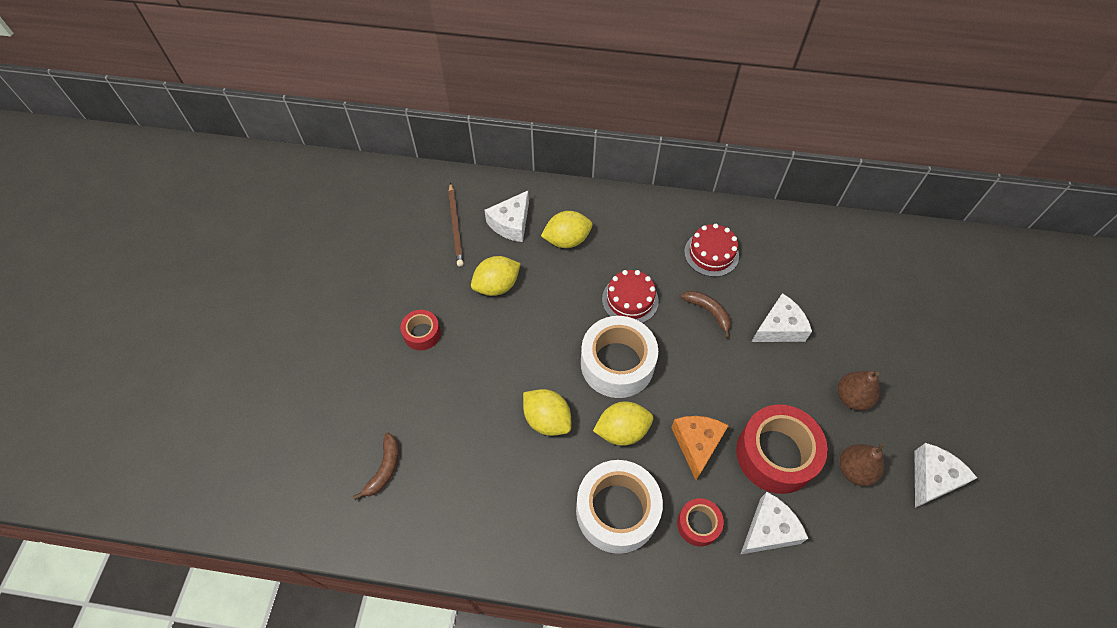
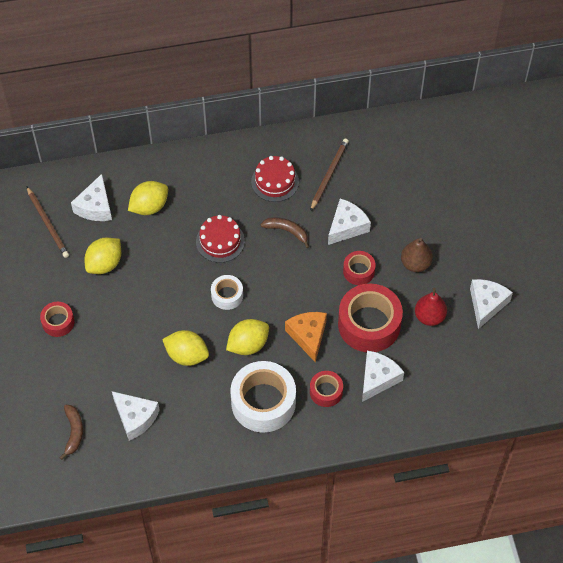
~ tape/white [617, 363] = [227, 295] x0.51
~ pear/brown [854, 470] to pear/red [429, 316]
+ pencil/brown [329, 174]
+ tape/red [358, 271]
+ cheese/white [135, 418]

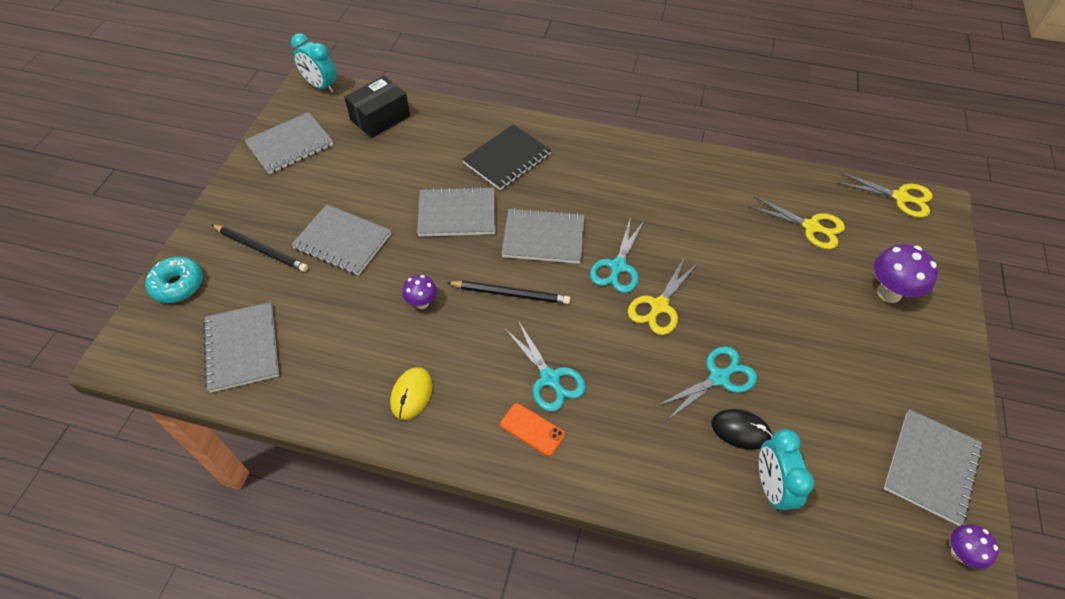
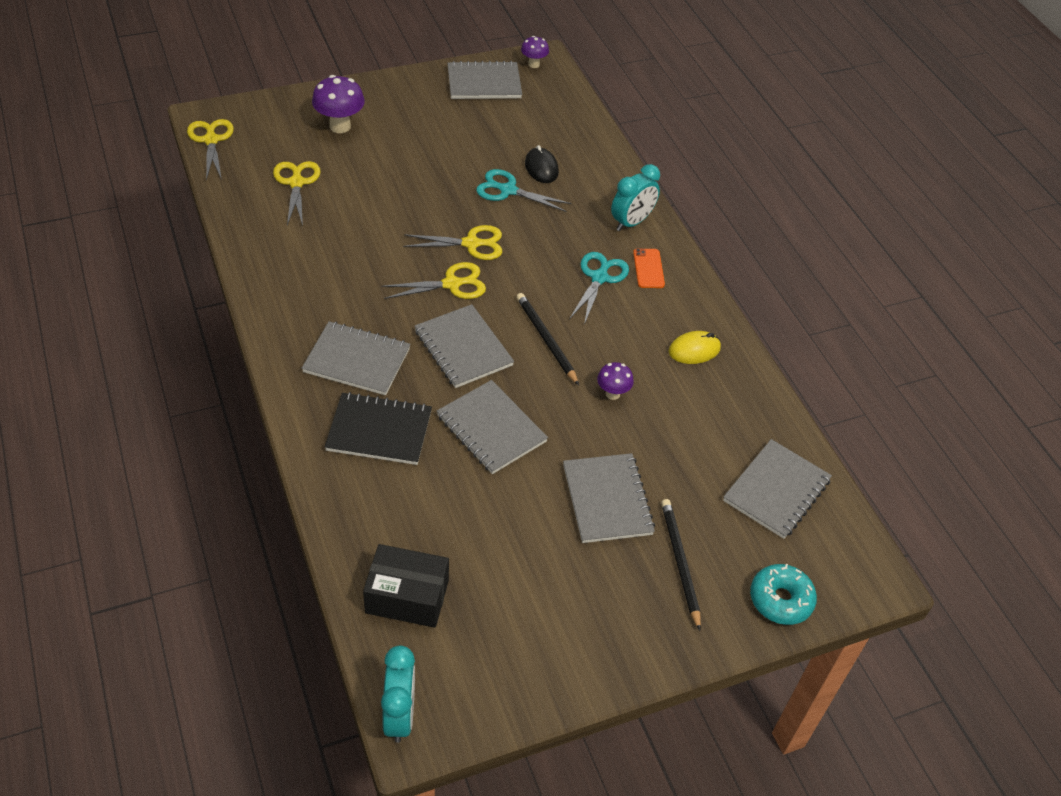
~ notebook/grey [290, 145] to [357, 360]
~ scissors/turquoise [618, 266] to scissors/yellow [451, 284]
~ clock/turquoise [771, 487] to [631, 222]

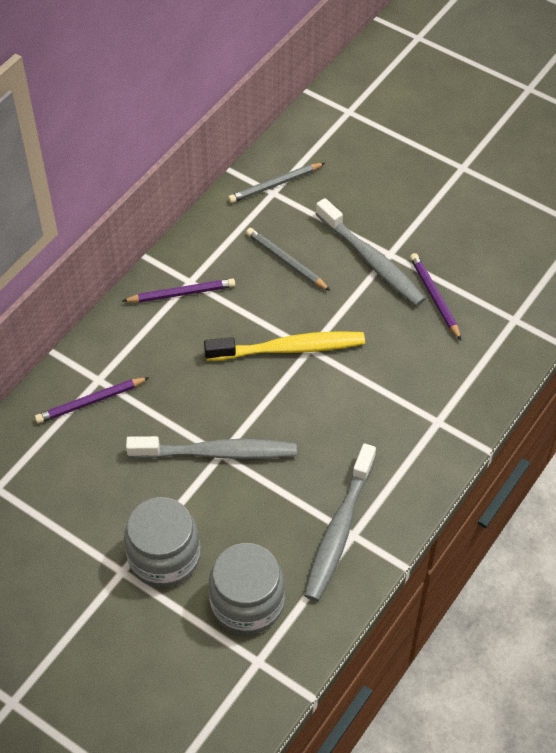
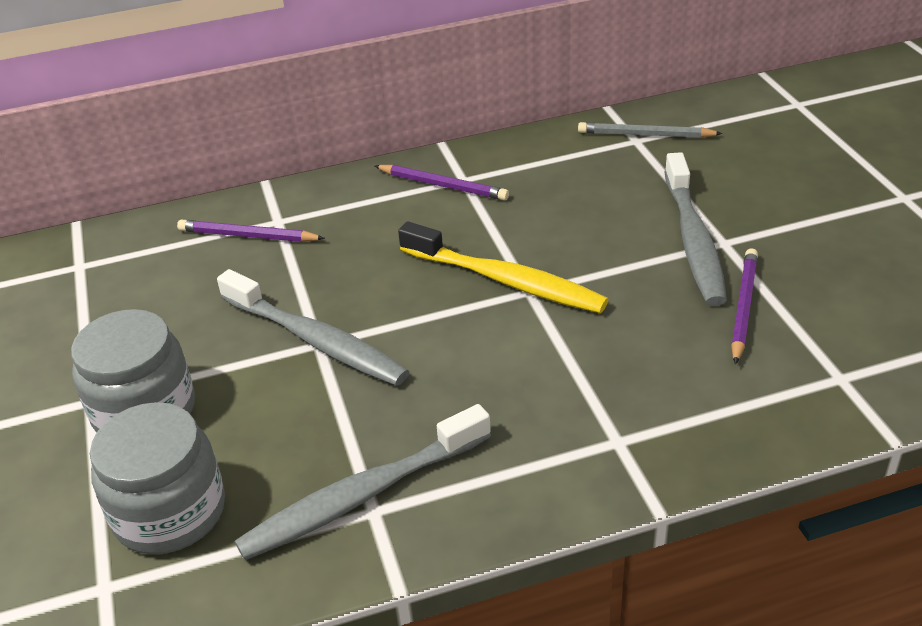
- pencil/grey [286, 261]

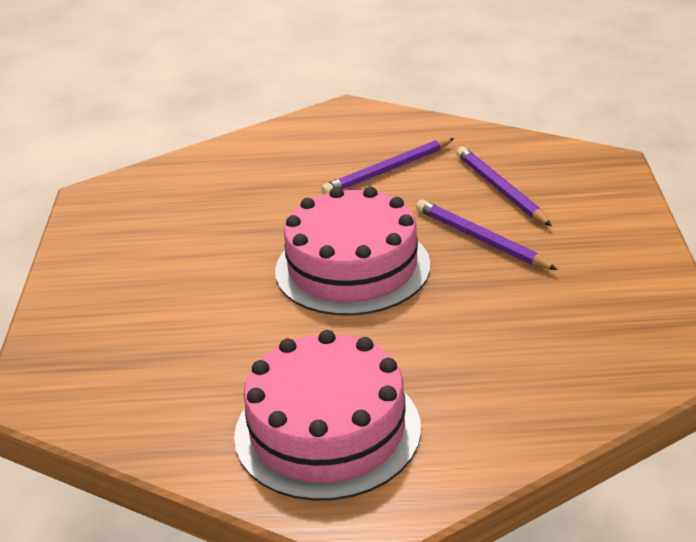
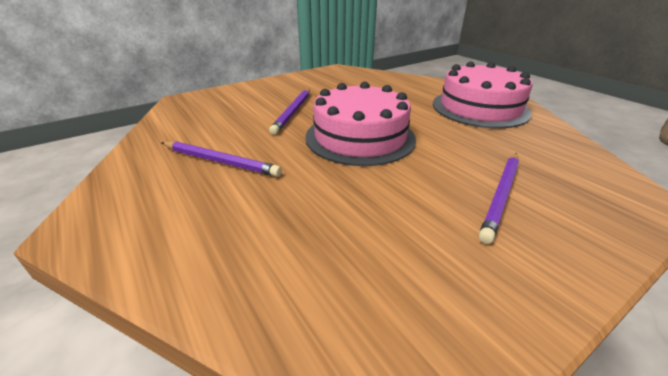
~ pencil/purple [501, 190] to [501, 195]

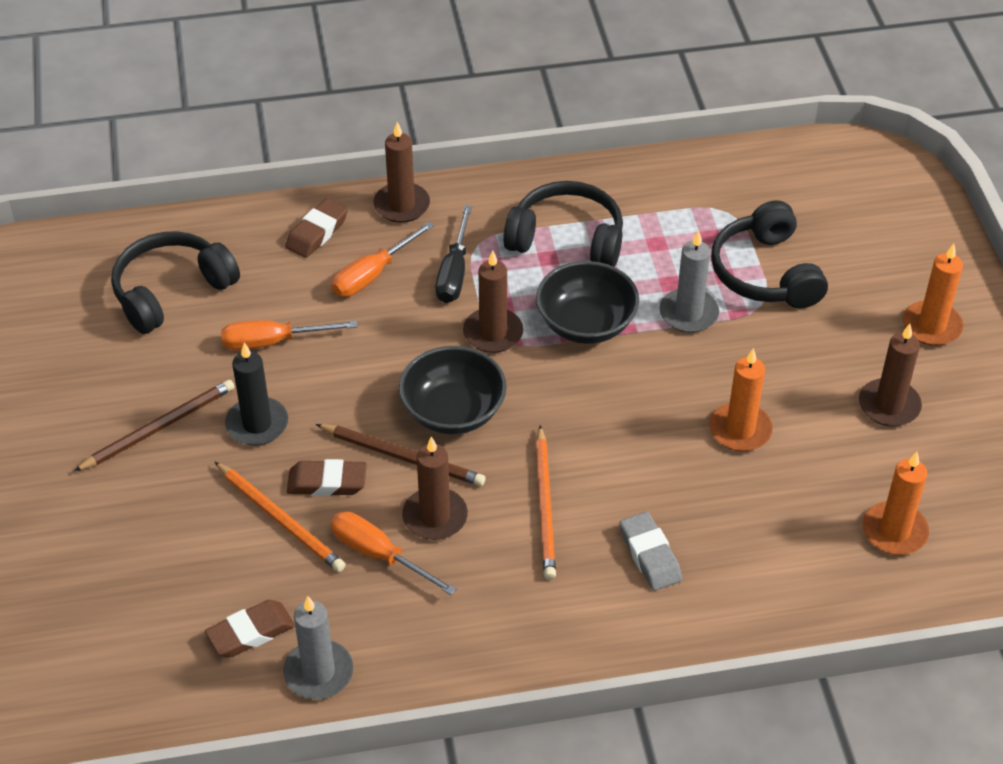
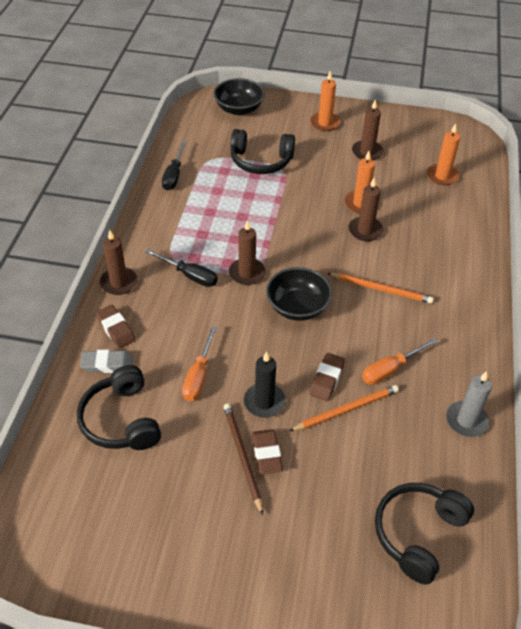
~ headphones/black [567, 239] to [418, 533]
- screwdriver/orange [372, 274]
- candle/grey [688, 313]
~ bowl/black [586, 324] to [239, 109]
- pencil/brown [403, 457]
~ candle/brown [435, 517] to [365, 230]
~ eraser/grey [650, 555] to [107, 364]
~ eraser/brown [251, 633] to [266, 454]
+ screwdriver/black [174, 175]

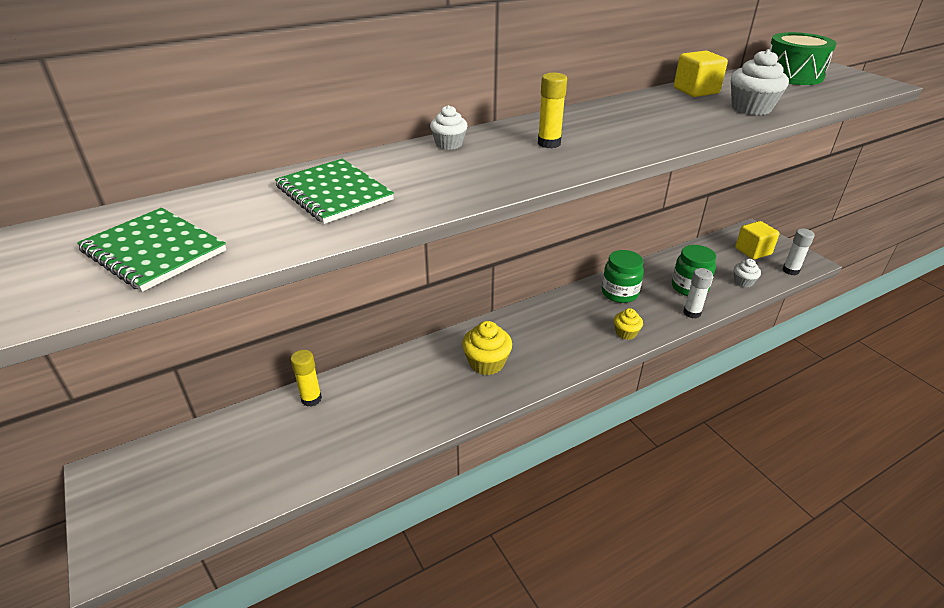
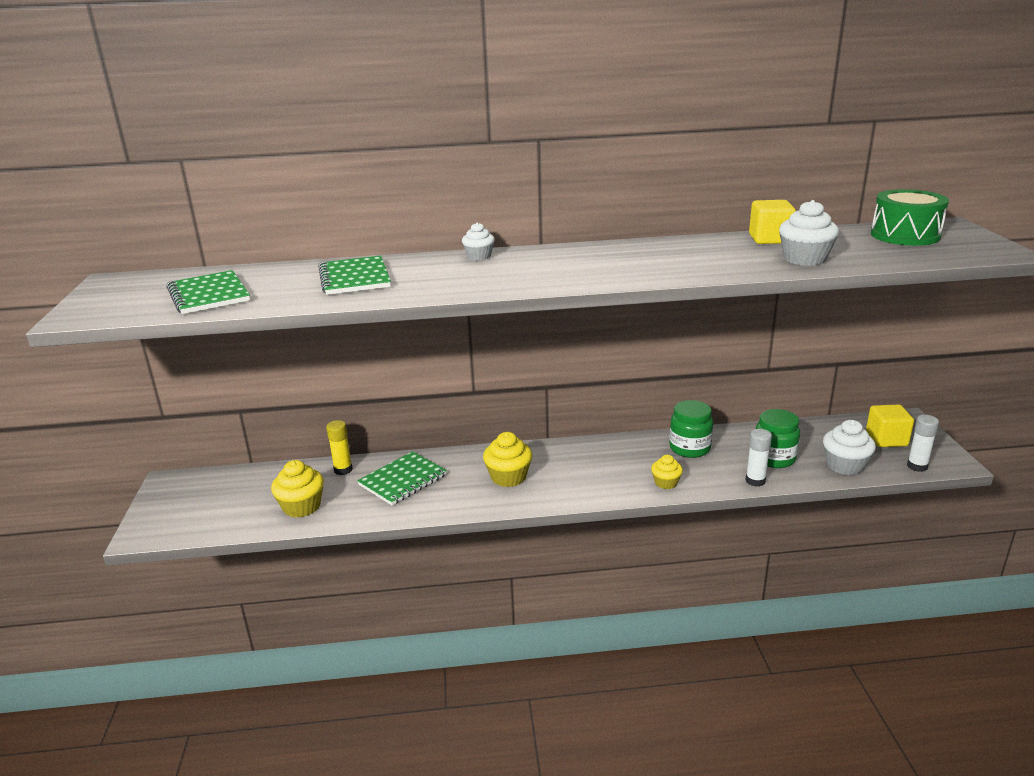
- glue stick/yellow [549, 143]
~ cupcake/white [743, 282] = [844, 465] x1.62
+ notebook/green [403, 480]
+ cupcake/yellow [301, 506]

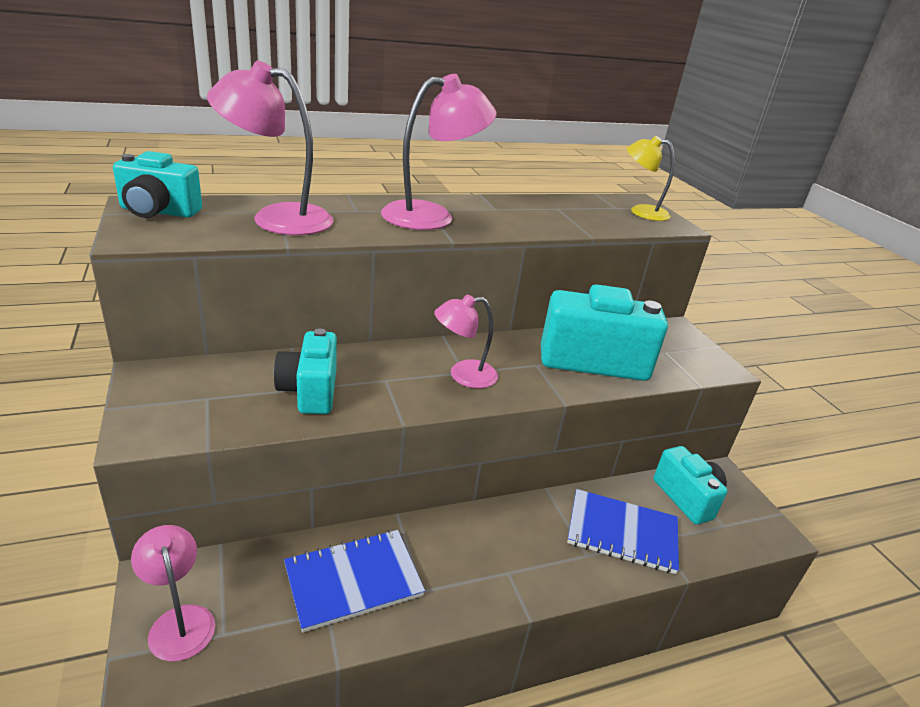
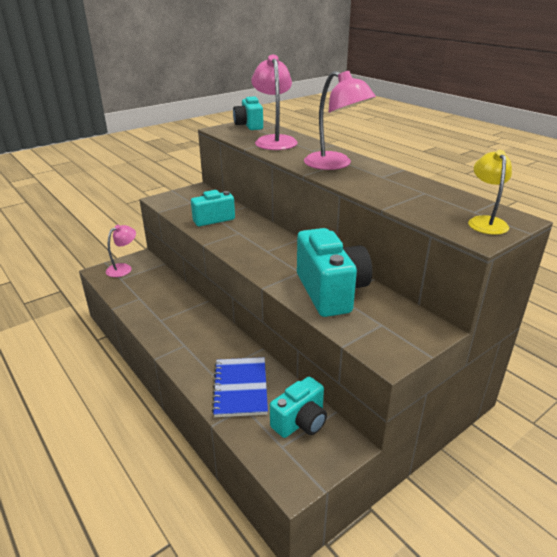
- lamp/pink [463, 375]
- notebook/blue [353, 581]

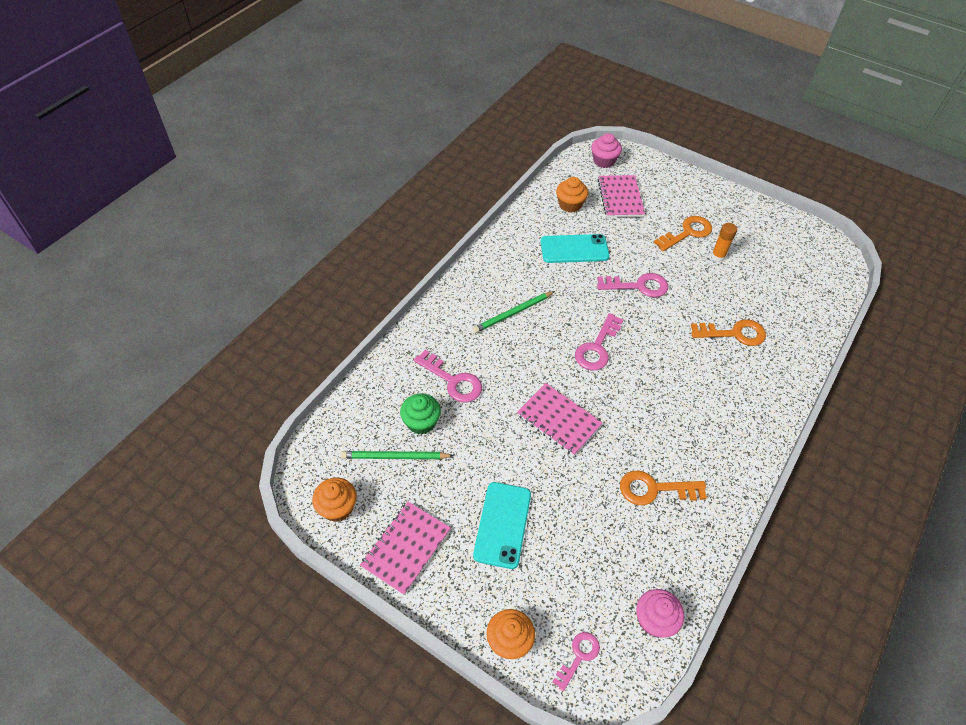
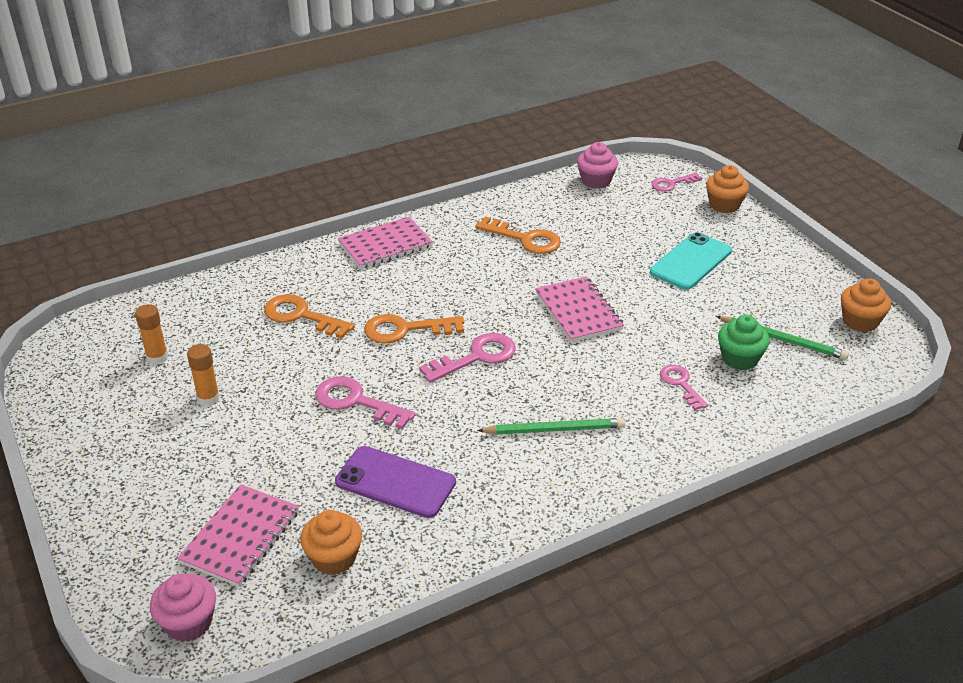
~ key/orange [687, 233] to [405, 330]
~ phone/turquoise [574, 249] to phone/purple [395, 482]
~ key/pink [453, 380] = [680, 384] x0.64
~ notebook/pink [406, 548] to [385, 245]
+ glue stick/orange [157, 357]

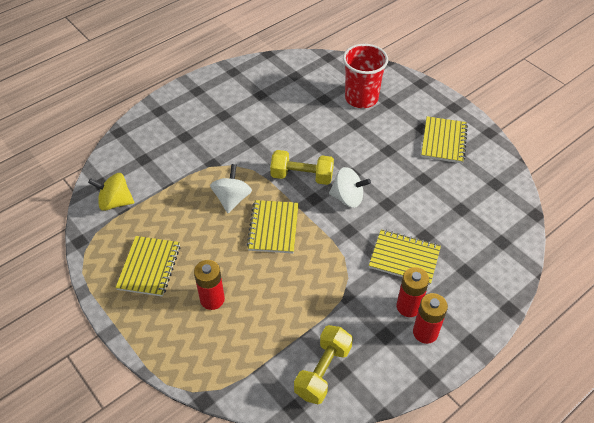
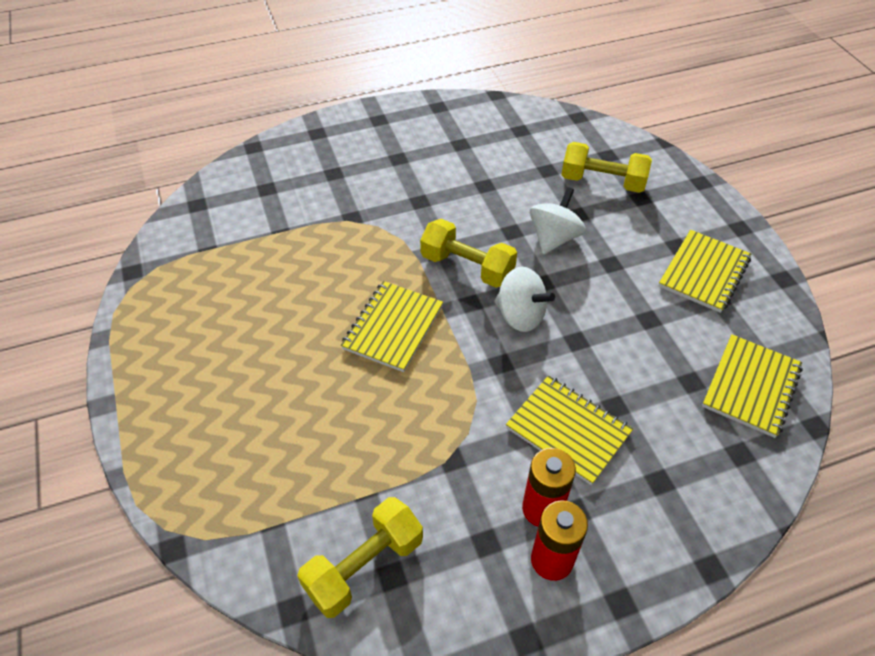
~ cup/red [361, 98] to dumbbell/yellow [602, 182]
~ spinning top/white [232, 199] to [554, 238]
- spinning top/yellow [115, 202]
~ notebook/yellow [149, 267] to [751, 387]
- battery/red [212, 299]

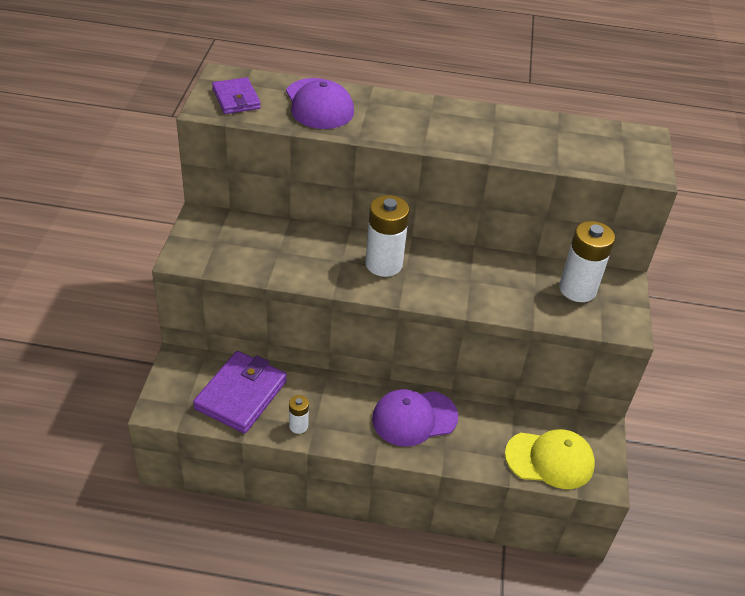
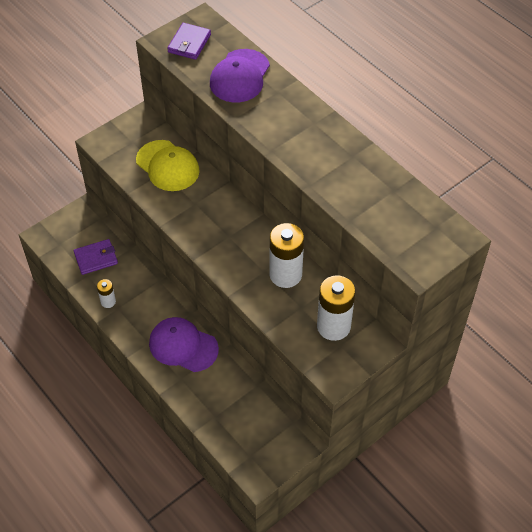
~ battery/white [383, 264] to [285, 274]
~ wallet/purple [241, 395] = [96, 258] x0.61
~ cap/yellow [550, 460] to [168, 166]

